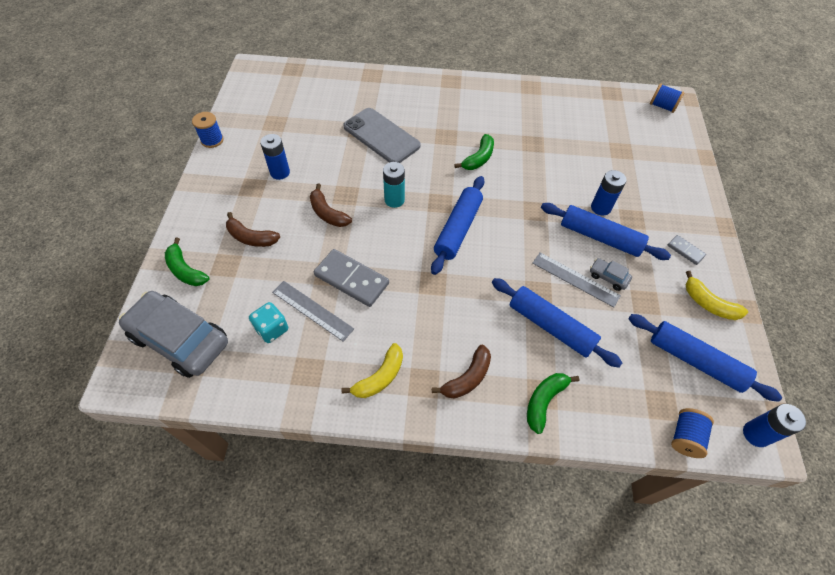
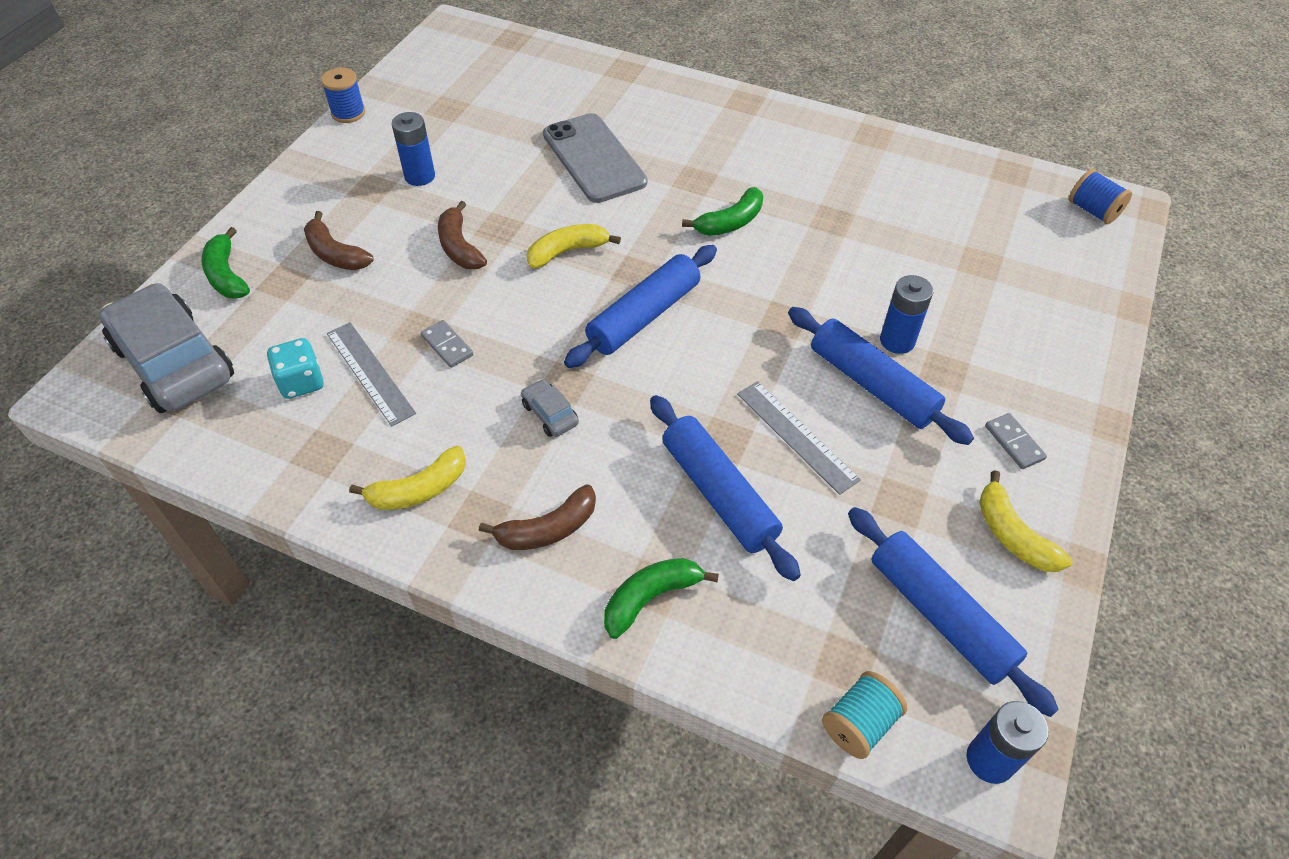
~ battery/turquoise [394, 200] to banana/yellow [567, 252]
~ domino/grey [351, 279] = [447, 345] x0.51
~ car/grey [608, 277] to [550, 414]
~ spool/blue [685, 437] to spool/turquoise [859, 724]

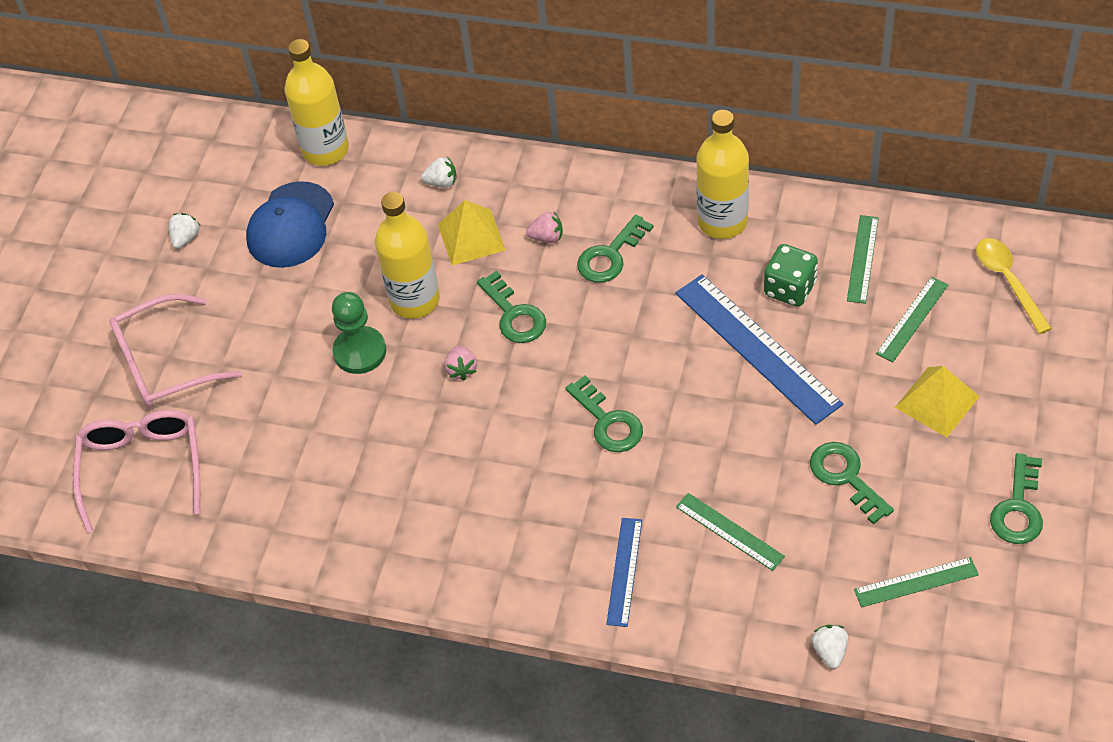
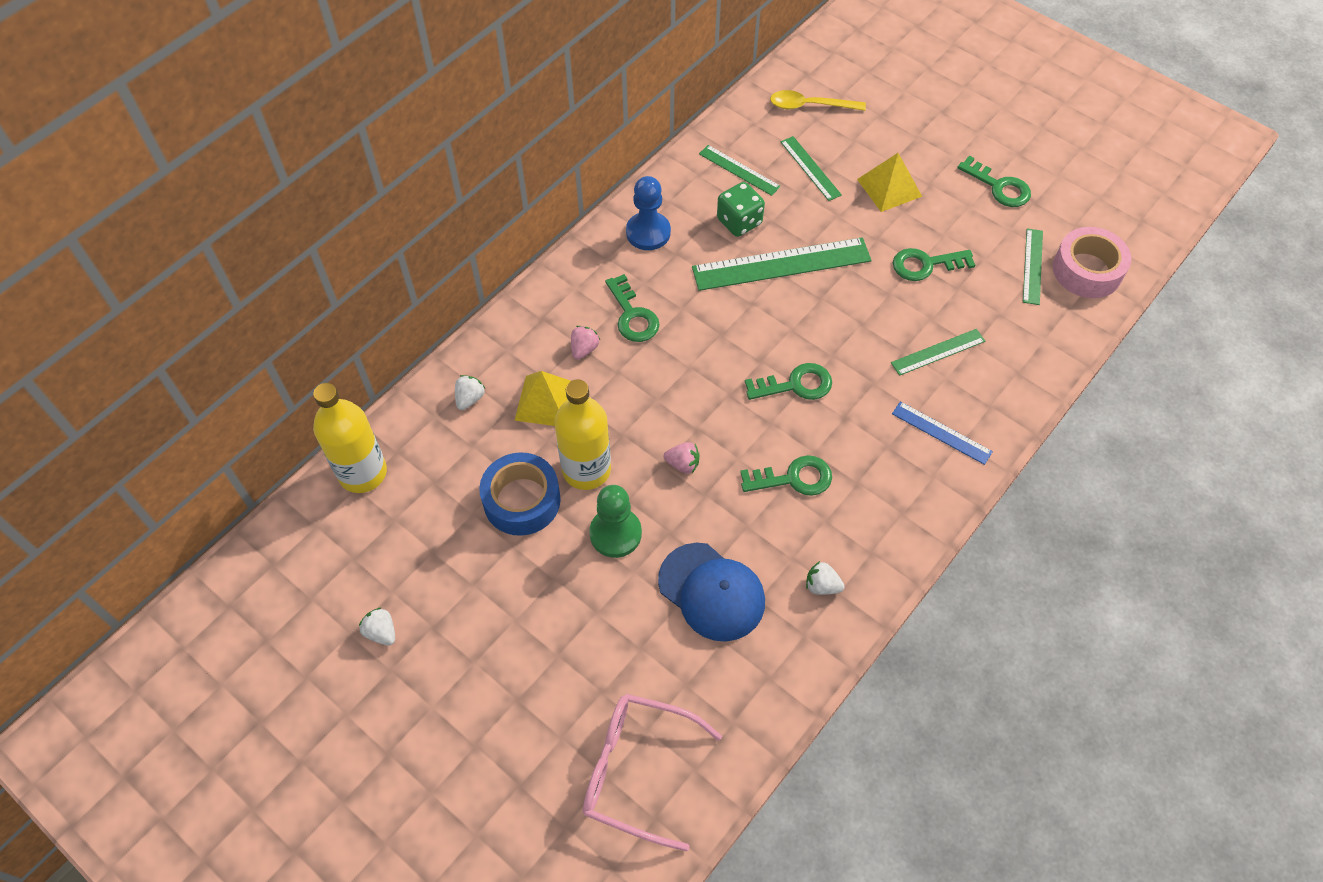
~ bottle/yellow [722, 221] to pawn/blue [648, 232]
~ cap/blue [291, 225] to [711, 592]
~ key/green [514, 315] to [793, 478]
~ ruler/blue [757, 348] to ruler/green [781, 264]
- glasses/pink [164, 364]
~ strawberry/white [829, 651] to [822, 586]
+ tape/pink [1087, 270]
+ tape/blue [522, 500]

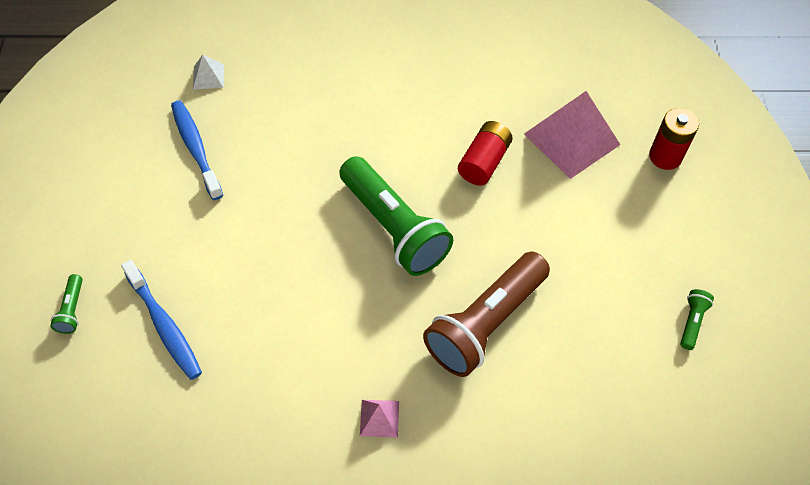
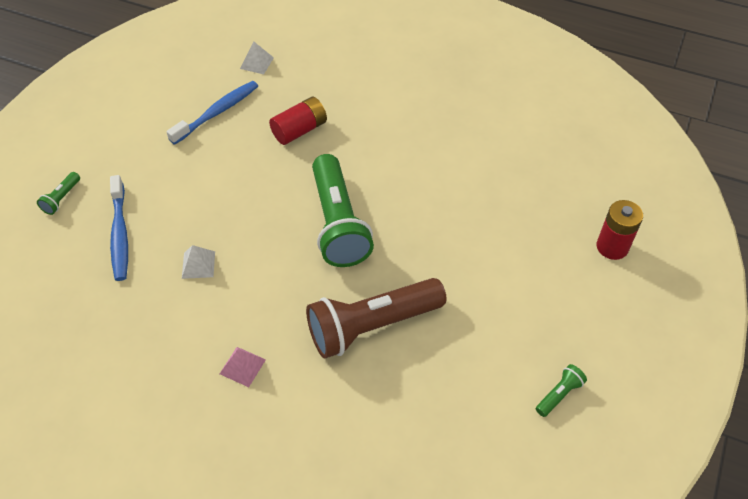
- pyramid/pink [571, 139]
~ toothbrush/blue [196, 148] = [217, 112] 45 degrees clockwise
~ battery/red [483, 162] to [299, 130]
+ pyramid/white [198, 264]

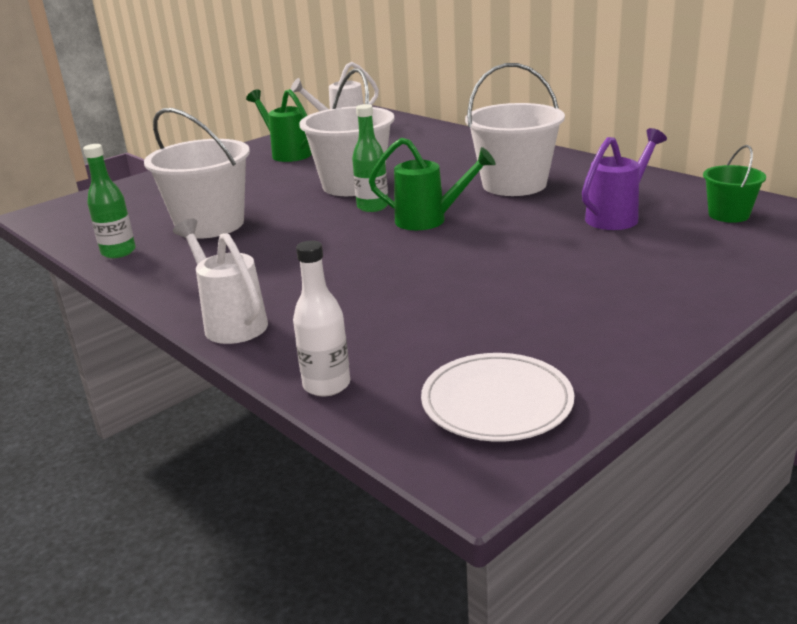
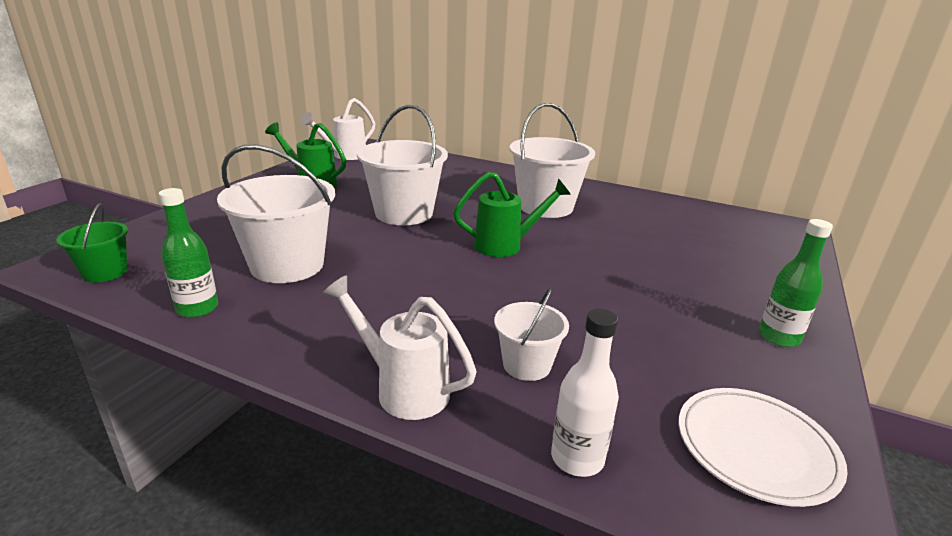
~ bottle/green [372, 207] to [779, 337]
- watering can/purple [617, 216]
~ bucket/green [728, 215] to [105, 272]
+ bucket/white [527, 365]

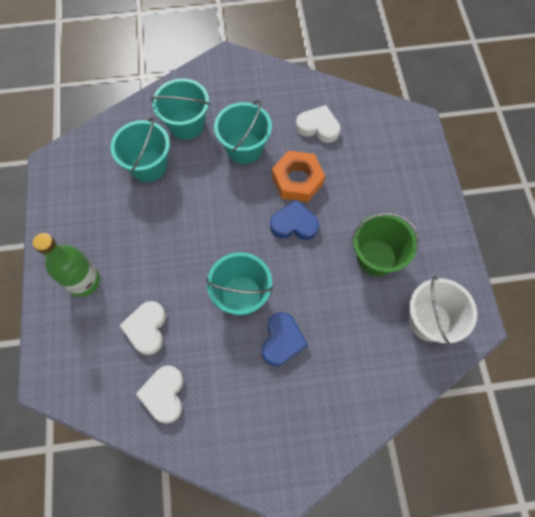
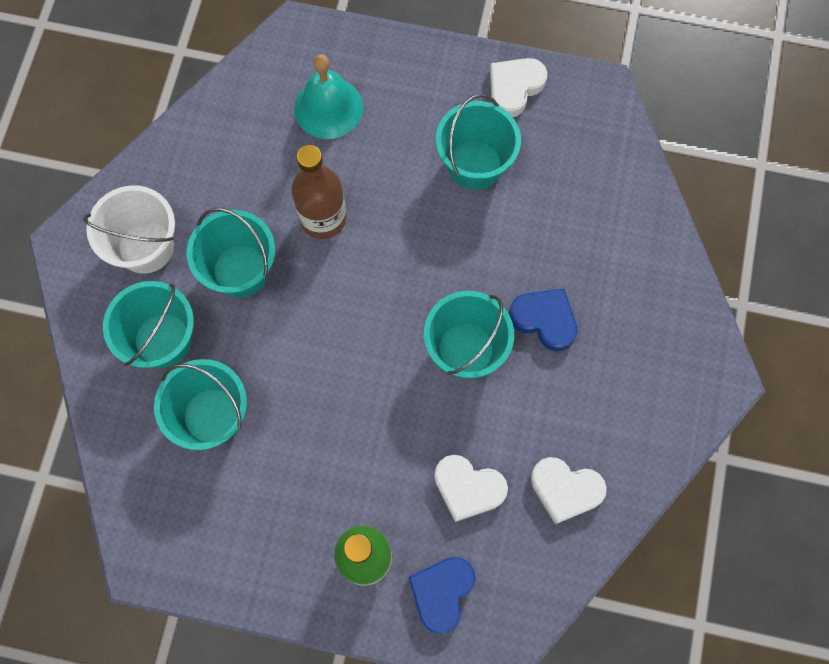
~ heart/white [318, 127] to [514, 88]
~ nut/orange [297, 180] to bottle/brown [323, 218]
~ heart/blue [294, 224] to [441, 592]
~ bucket/green [376, 257] to bucket/turquoise [475, 165]
~ bucket/white [429, 321] to [146, 247]
+ bell/turquoise [328, 108]

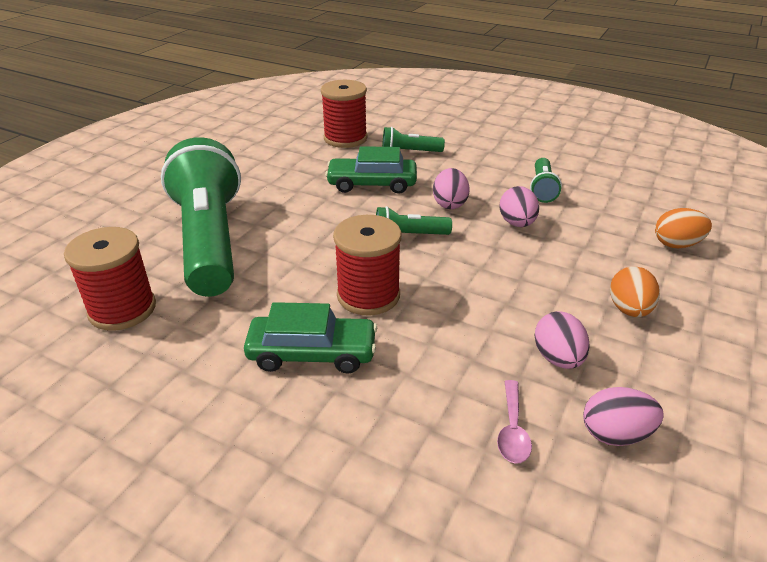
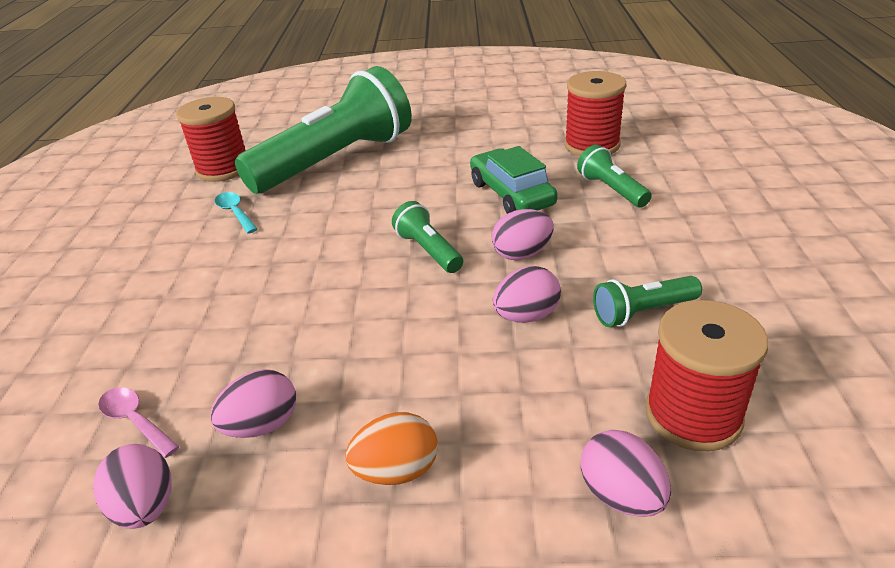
~ egg/orange [676, 244] to egg/pink [621, 495]
~ spool/red [368, 295] to [693, 415]
- car/green [312, 353]
~ spoon/pink [512, 430] = [135, 421] 60 degrees clockwise
+ spoon/turquoise [235, 213]

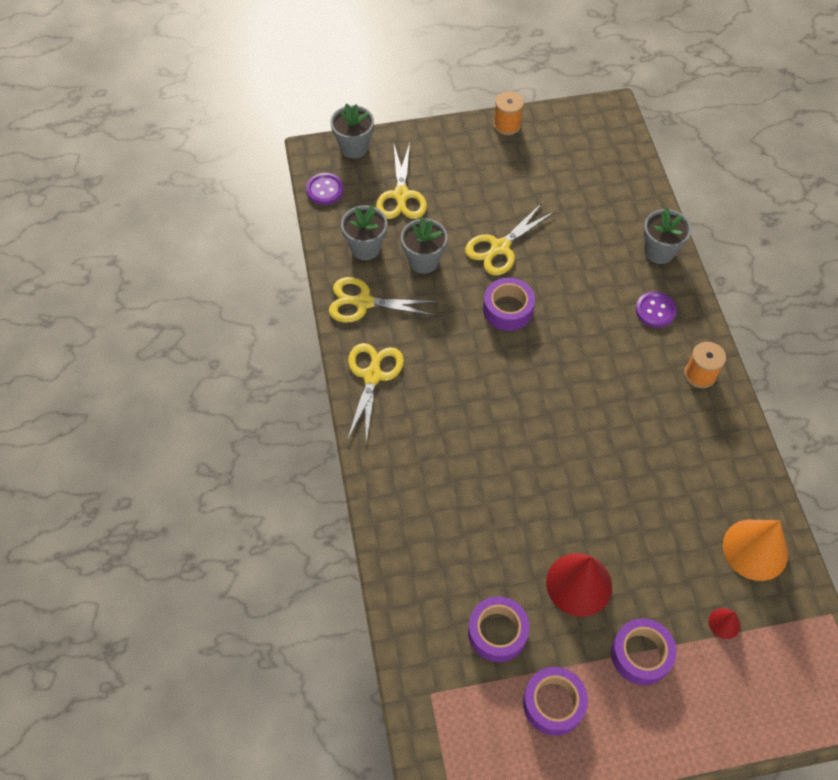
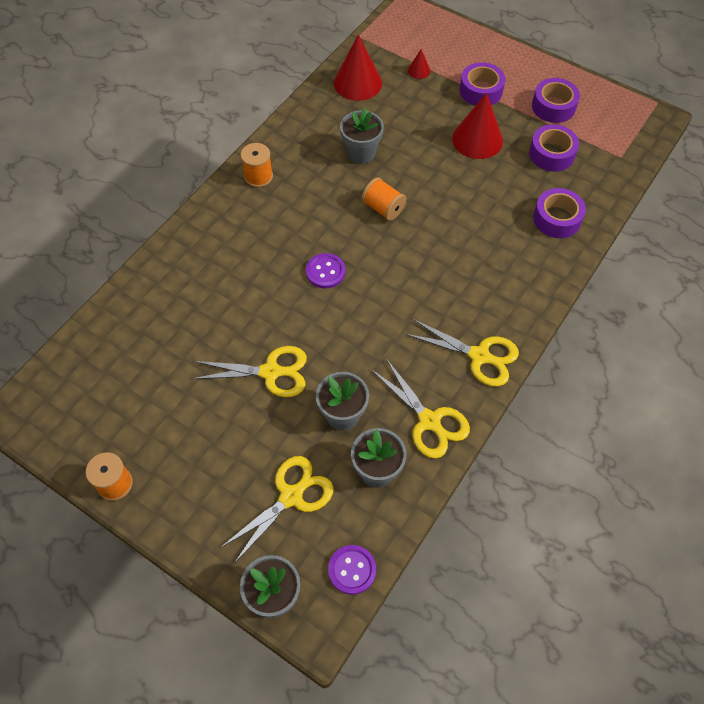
~ flower pot/grey [659, 251] to [361, 153]
~ tape/purple [508, 309] to [557, 219]
~ button/purple [655, 310] to [325, 272]
~ scissors/yellow [372, 375] = [480, 356] 120 degrees counterclockwise
~ cone/orange [755, 549] to cone/red [357, 83]
+ spool/orange [383, 208]

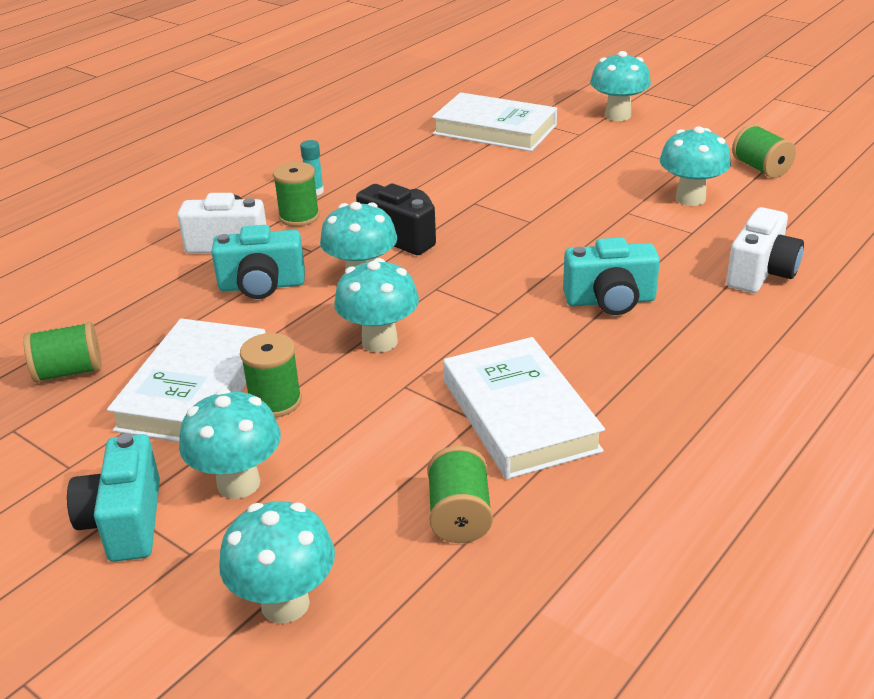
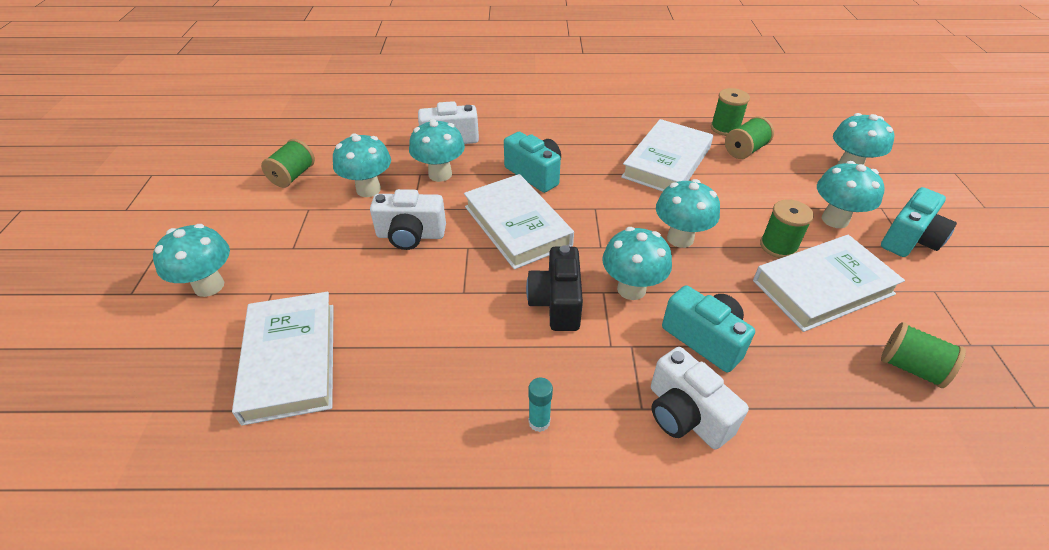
~ spool/green [299, 217] to [725, 128]
+ mushroom/turquoise [440, 174]
+ book/white [517, 225]
+ camera/white [411, 235]

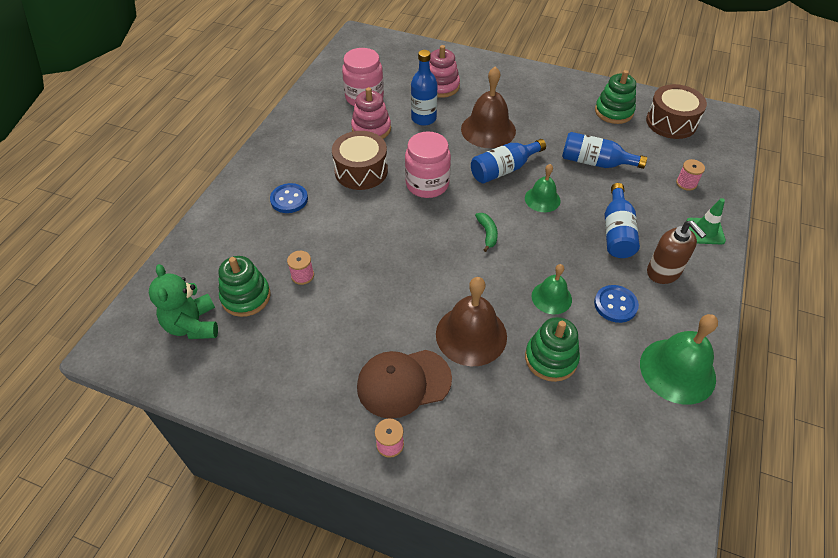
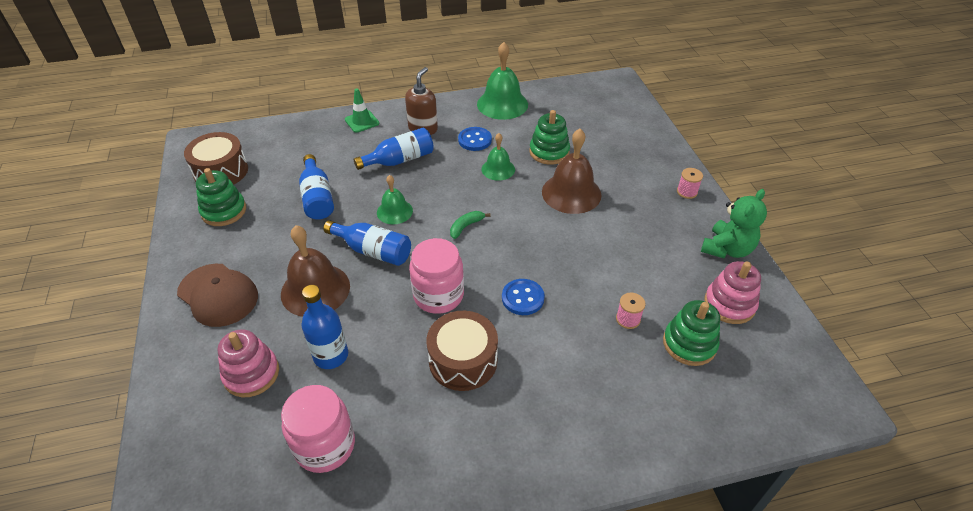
~ stacking toy/pink [371, 129] to [729, 304]
- spool/pink [686, 183]
~ button/blue [289, 199] to [522, 298]
~ teddy bear/green [193, 325] to [727, 249]
~ cap/brown [403, 383] to [218, 295]

